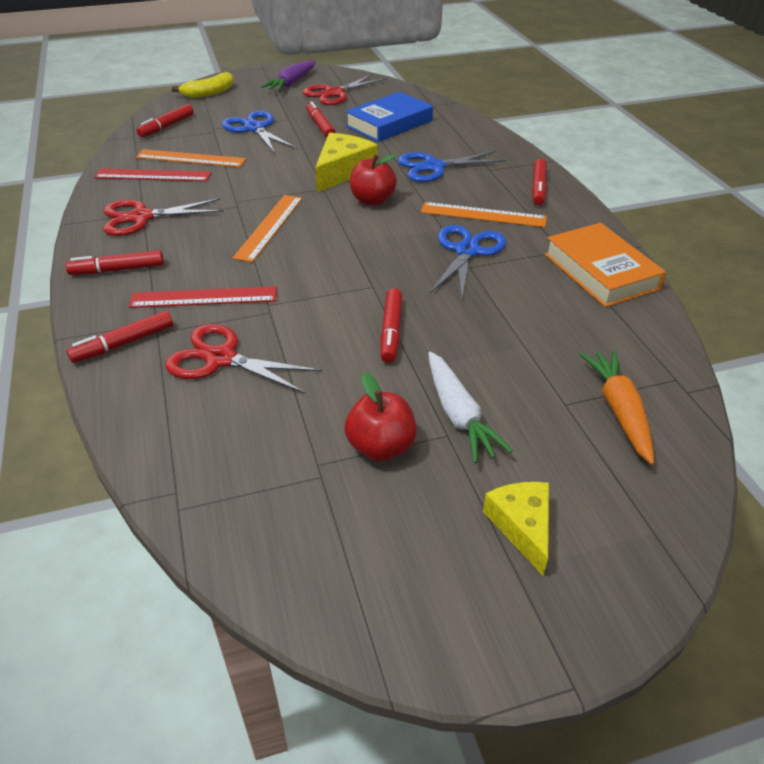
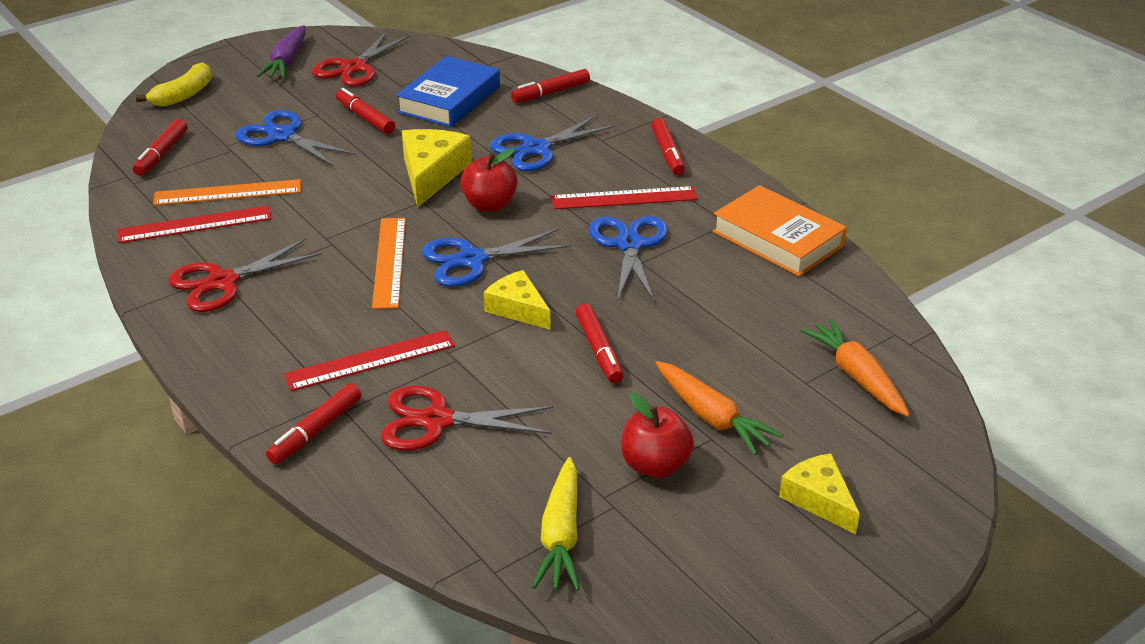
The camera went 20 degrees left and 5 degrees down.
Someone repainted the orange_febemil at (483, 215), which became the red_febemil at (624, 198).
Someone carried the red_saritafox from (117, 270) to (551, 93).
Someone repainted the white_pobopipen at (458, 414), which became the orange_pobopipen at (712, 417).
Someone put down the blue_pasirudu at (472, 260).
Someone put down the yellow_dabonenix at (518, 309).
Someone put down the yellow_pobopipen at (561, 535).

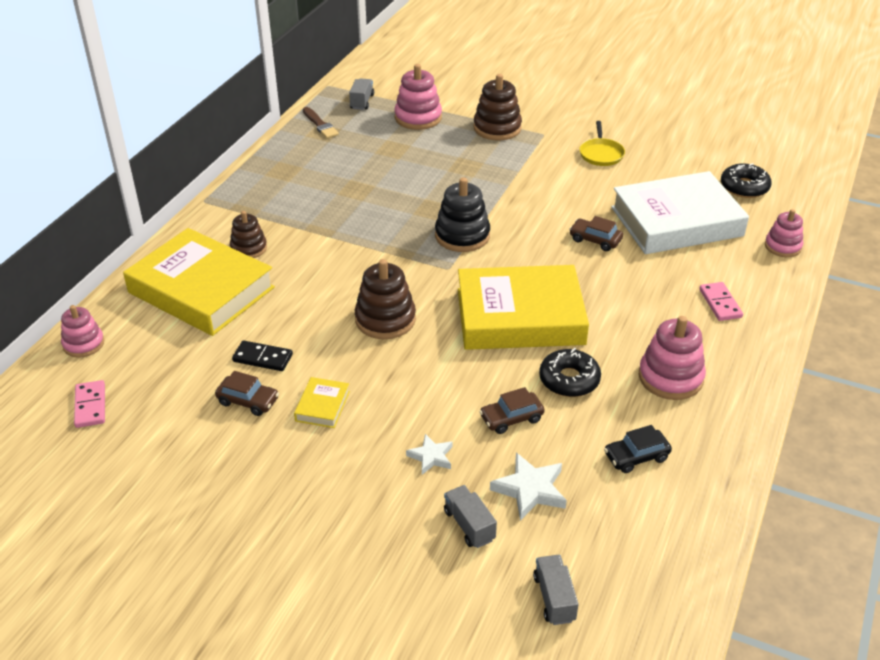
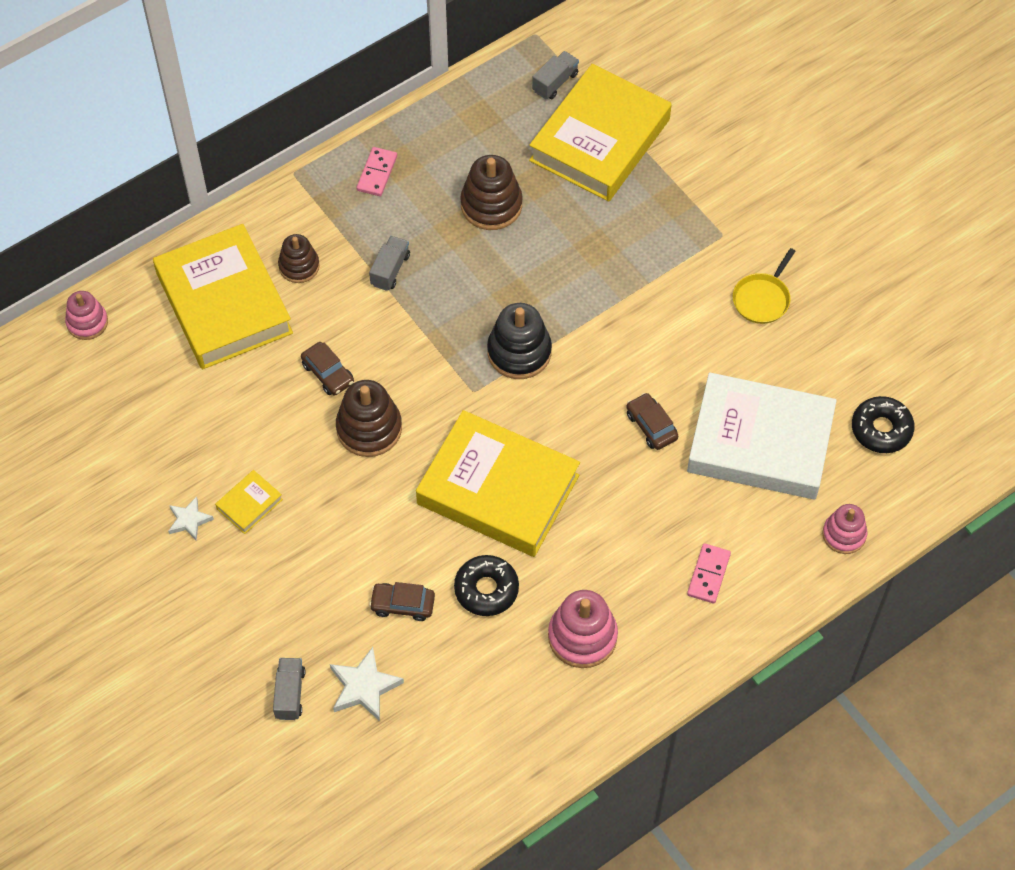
The camera went 30 degrees right and 20 degrees up.
Someone swapped the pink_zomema at (418, 118) for the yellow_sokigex at (600, 140).
Someone carried the brown_zomema from (497, 128) to (491, 205).
Someone took away the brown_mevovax at (320, 125).
Someone took away the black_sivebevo at (262, 358).
Someone carried the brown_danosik from (248, 401) to (328, 373).
Someone carried the pink_sivebevo from (90, 406) to (377, 173).
Someone took away the black_danosik at (636, 457).
Someone carried the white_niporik from (431, 457) to (189, 520).
Someone carried the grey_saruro from (554, 598) to (390, 270).

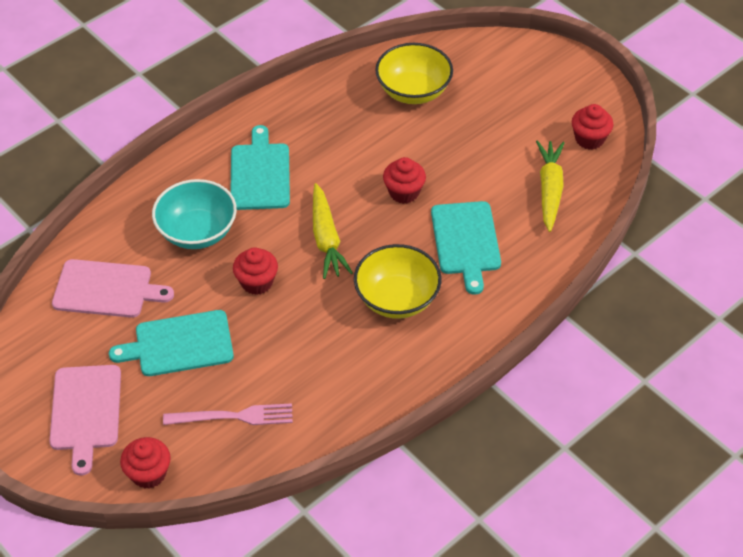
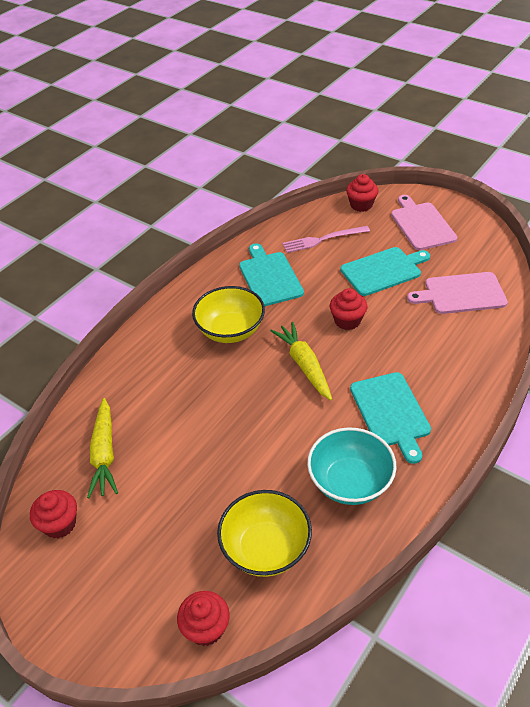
The camera went 170 degrees right and 5 degrees down.
Someone carried the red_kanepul from (404, 192) to (206, 628).
Someone carried the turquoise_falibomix from (197, 232) to (350, 482).
Someone carried the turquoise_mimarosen from (466, 241) to (269, 277).

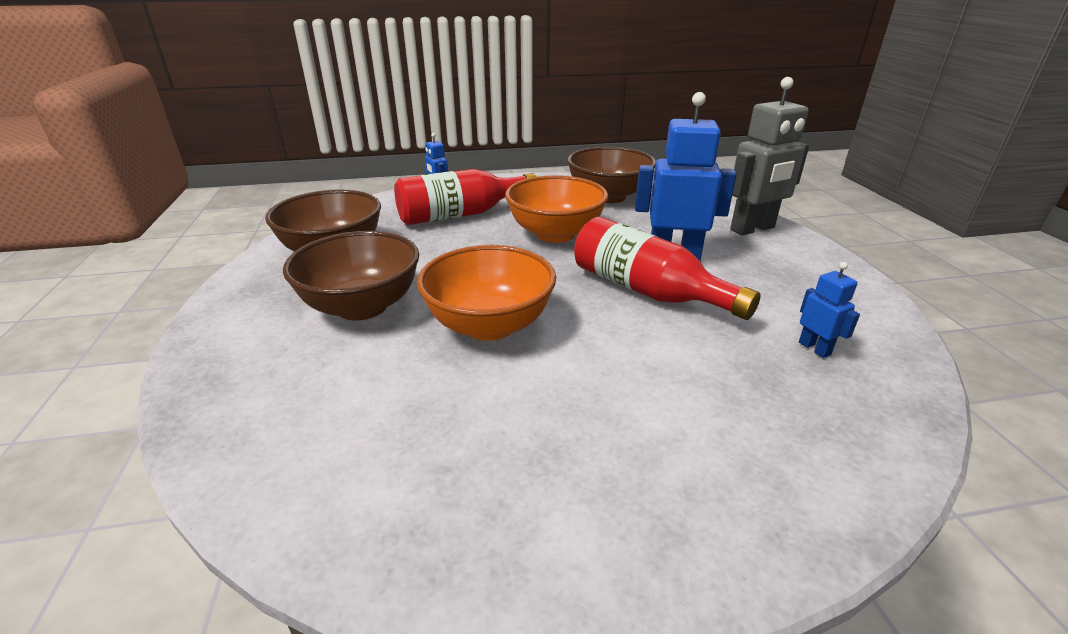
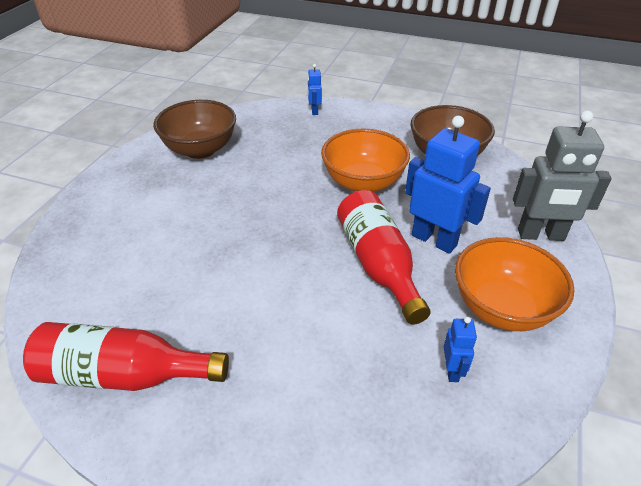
The camera went 30 degrees right and 10 degrees up.
Someone carried the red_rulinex from (461, 215) to (124, 374).
Someone took away the brown_falibomix at (362, 306).
Someone carried the orange_falibomix from (489, 325) to (502, 308).

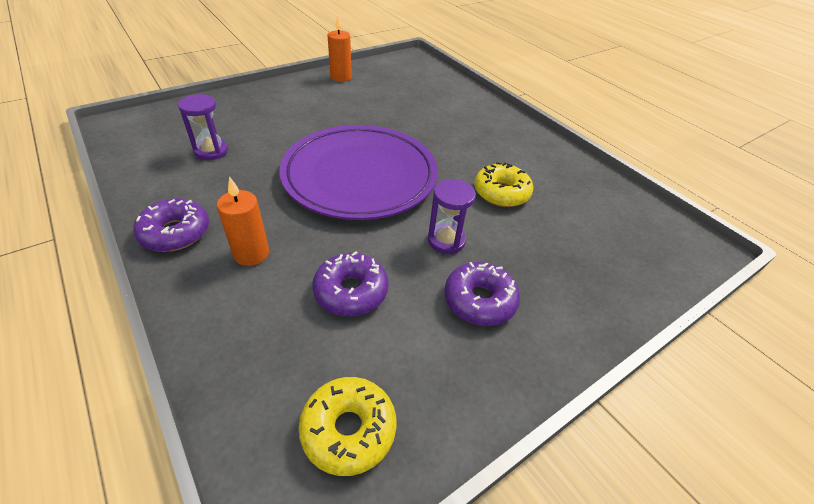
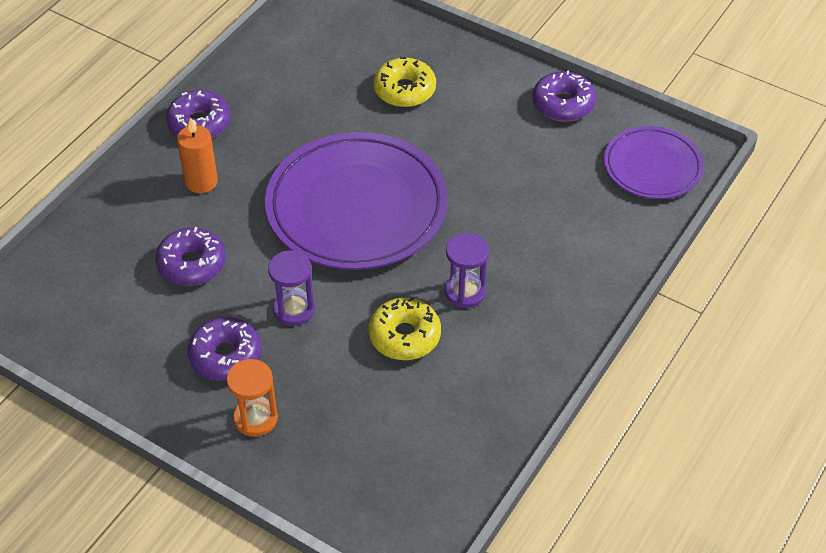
The camera went 70 degrees right and 5 degrees up.
Someone swapped the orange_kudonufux at (341, 77) for the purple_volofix at (563, 104).
Someone carried the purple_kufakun from (211, 151) to (465, 292).
Someone carried the yellow_volofix from (348, 429) to (404, 90).
Someone put down the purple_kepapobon at (652, 167).
Someone put down the orange_kufakun at (255, 418).

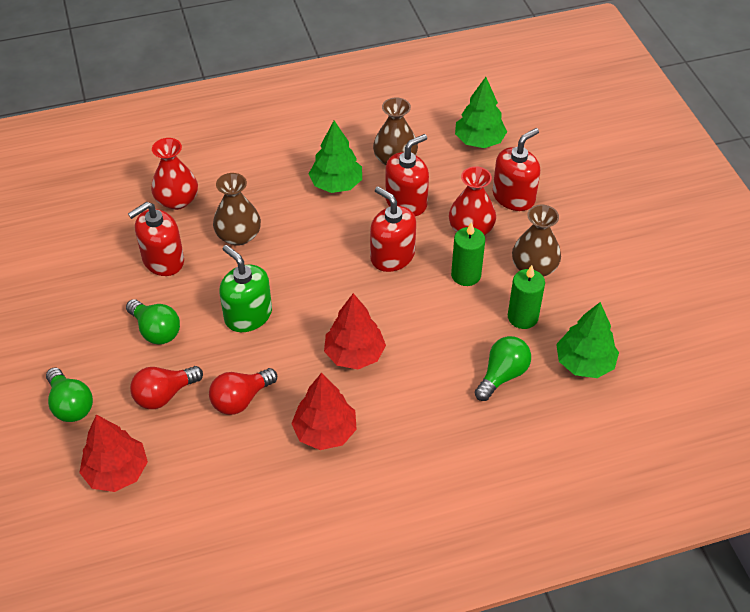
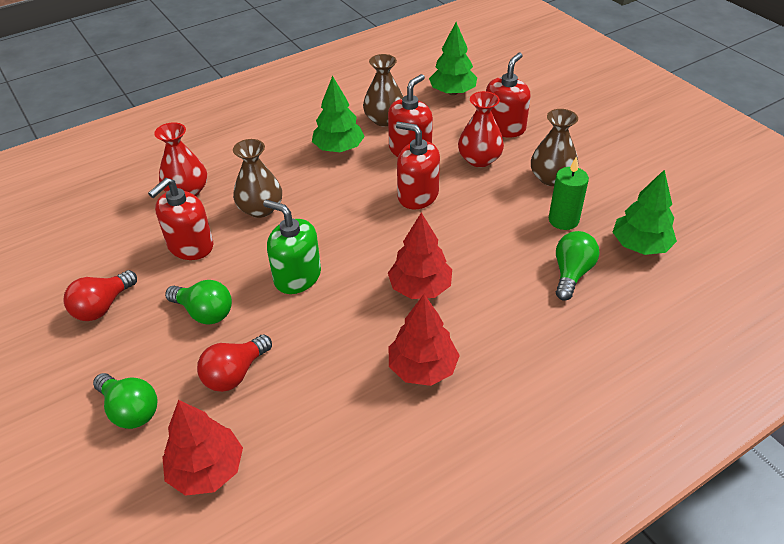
The camera went 15 degrees left and 5 degrees down.
Someone took away the green_kudonufux at (466, 275).
Someone carried the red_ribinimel from (241, 399) to (103, 306).

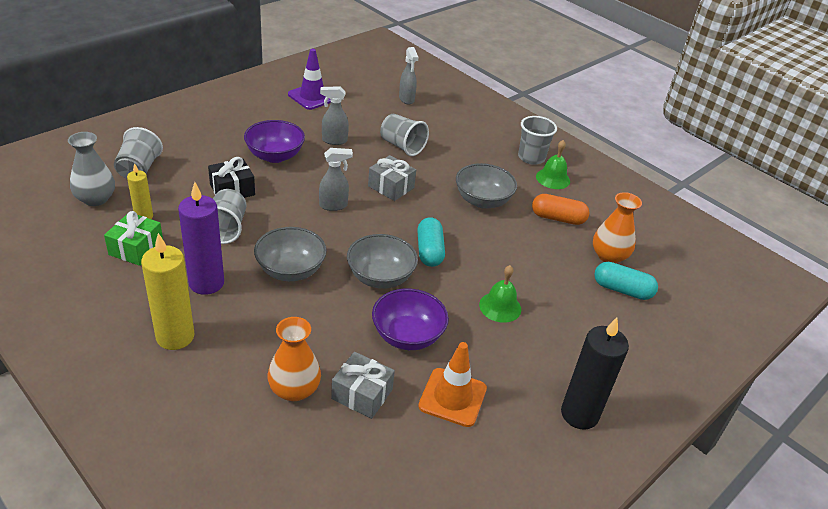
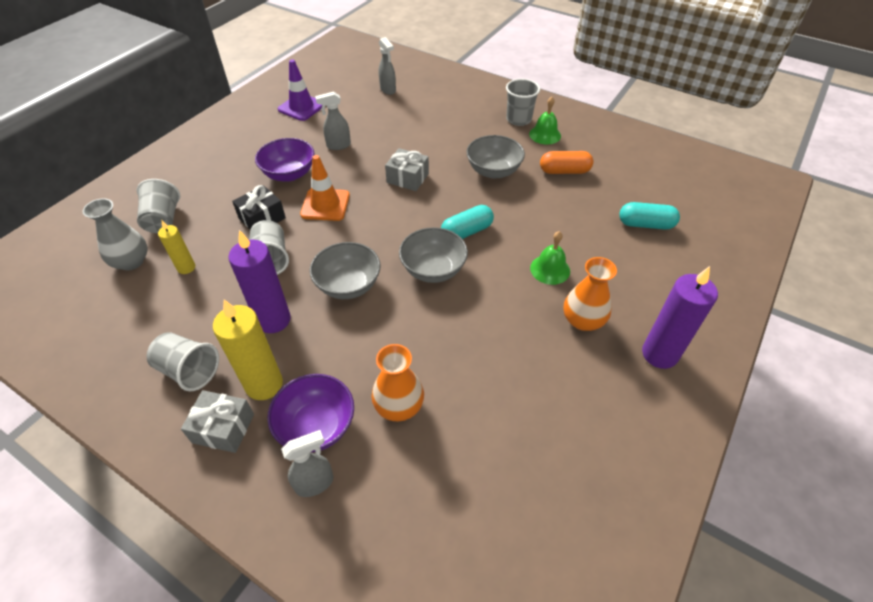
The camera went 10 degrees left and 10 degrees up.
Someone carried the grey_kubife from (402, 146) to (189, 370).
Someone carried the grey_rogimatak from (334, 205) to (315, 483).
Someone carried the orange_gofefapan from (609, 256) to (583, 320).
Someone took away the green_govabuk at (136, 248).
Someone rotated the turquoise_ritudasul at (429, 251) by 75 degrees clockwise.
Someone carried the purple_falibomix from (407, 336) to (316, 426).
Someone repainted the black_kudonufux at (579, 414), which became the purple_kudonufux at (659, 354).
Someone carried the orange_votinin from (452, 397) to (325, 205).
Someone carried the grey_govabuk from (362, 394) to (223, 428).

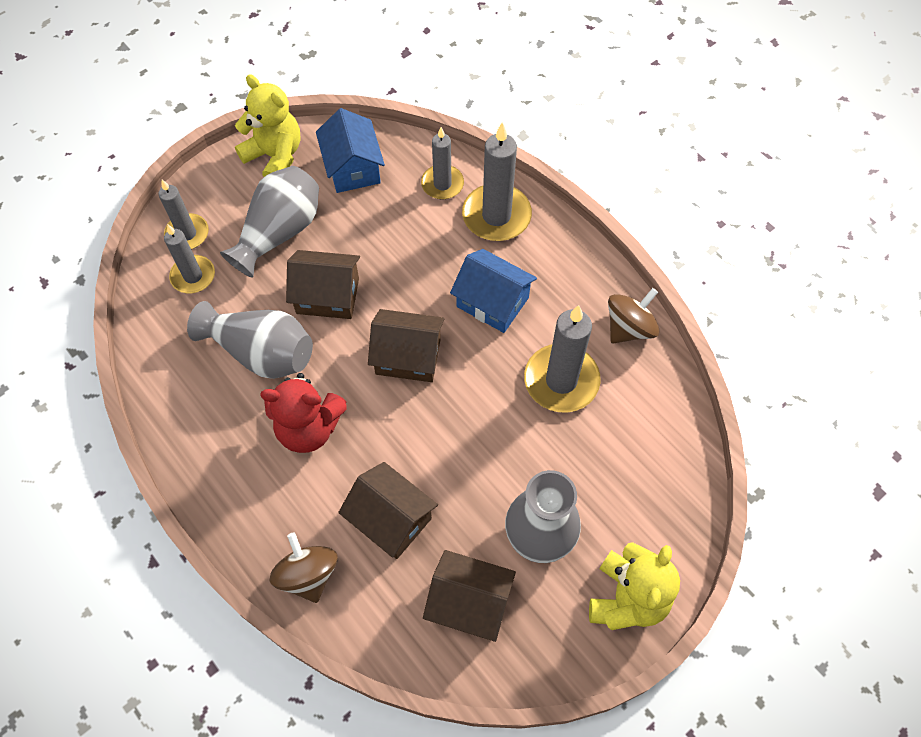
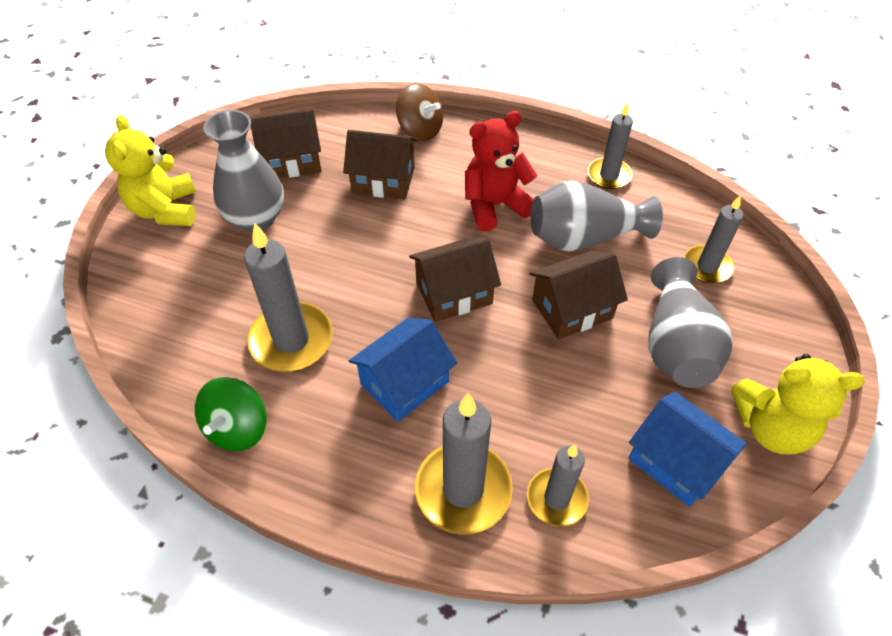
The camera went 150 degrees right and 10 degrees down.
Someone carried the grey_kudonufux from (187, 234) to (609, 175).
Someone rotated the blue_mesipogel at (492, 302) by 45 degrees counterclockwise.
Someone repainted the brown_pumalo at (629, 328), which became the green_pumalo at (238, 428).

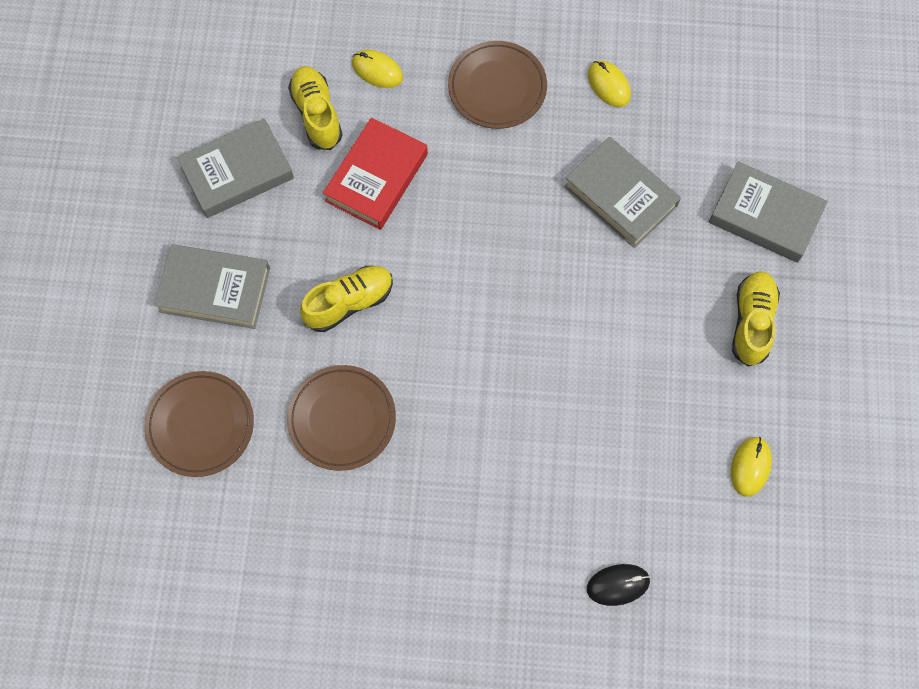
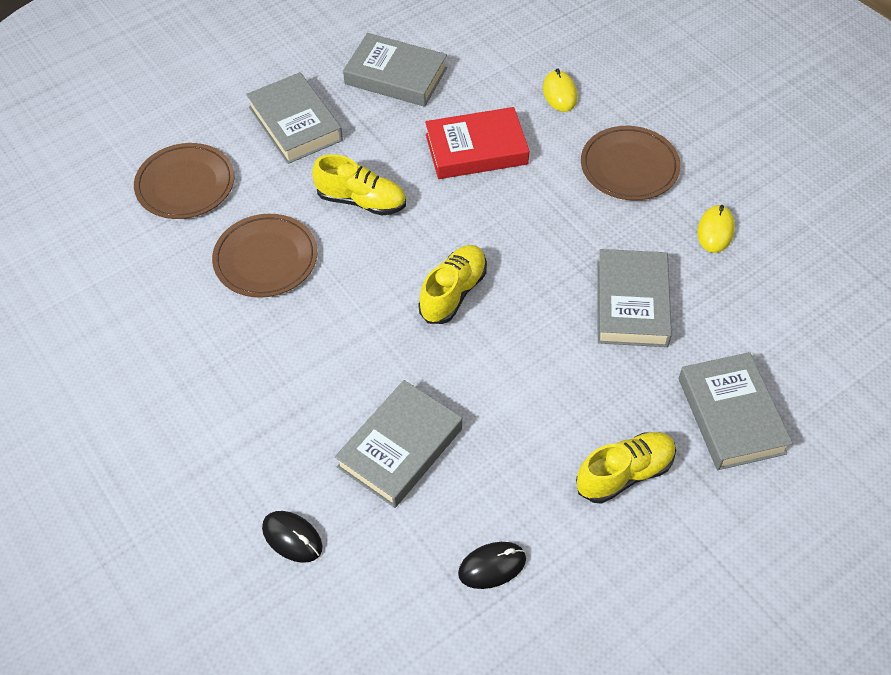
The camera went 50 degrees right and 15 degrees down.
Someone carried the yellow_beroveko from (317, 114) to (453, 292).
Someone repainted the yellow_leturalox at (750, 467), which became the black_leturalox at (492, 566).
Someone put down the grey_sokigex at (400, 448).

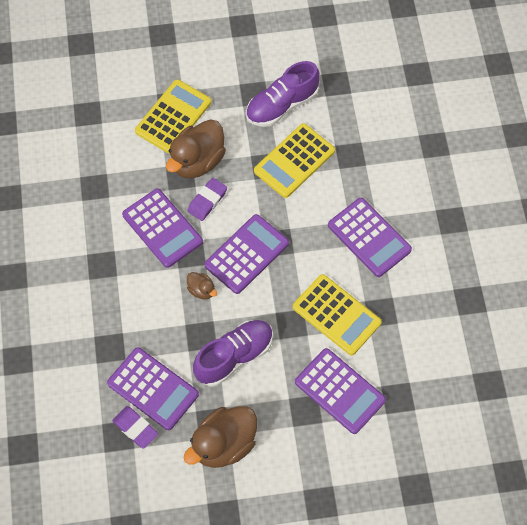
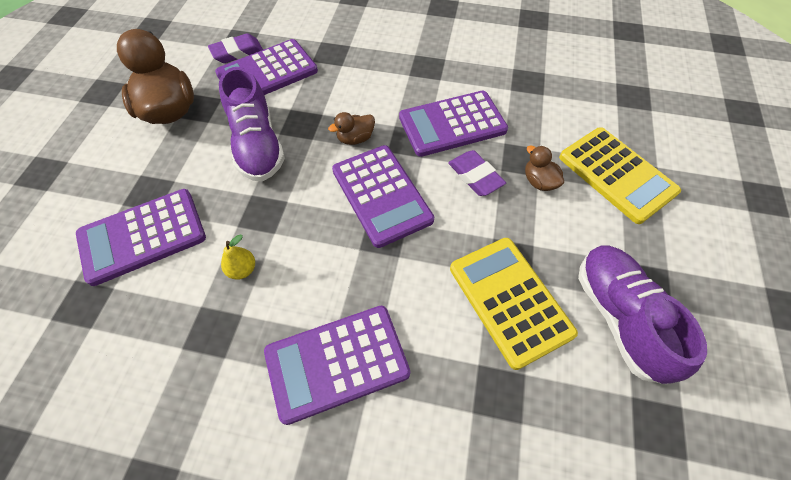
The camera went 110 degrees right and 5 degrees down.
Someone scaled the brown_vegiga at (197, 161) by 0.47.
Someone swapped the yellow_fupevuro at (336, 315) for the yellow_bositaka at (242, 269).

